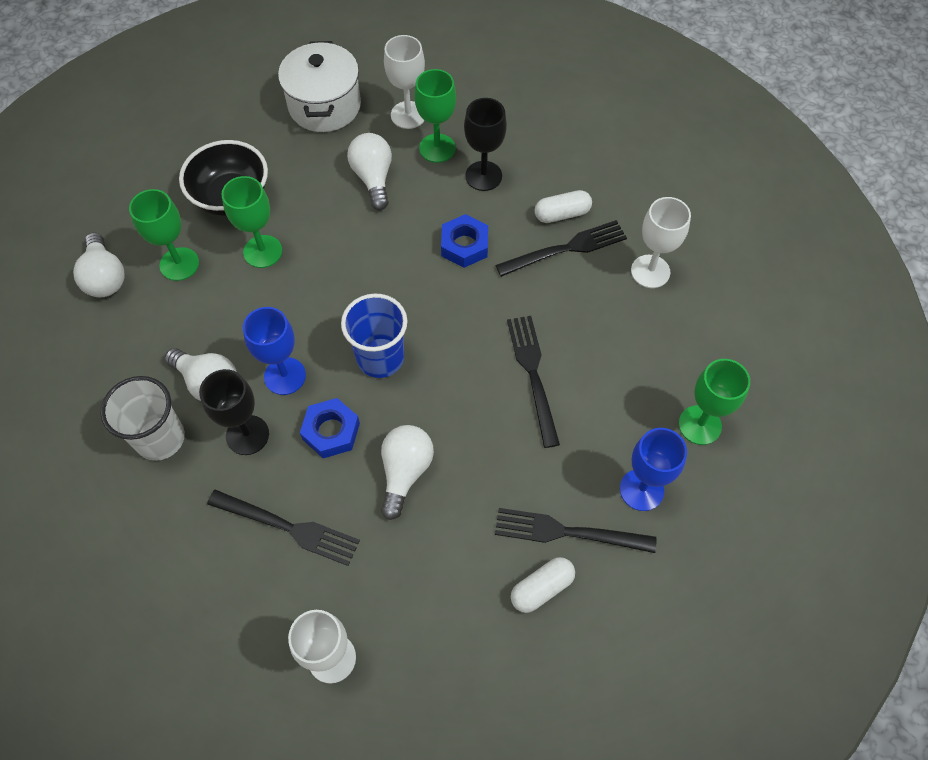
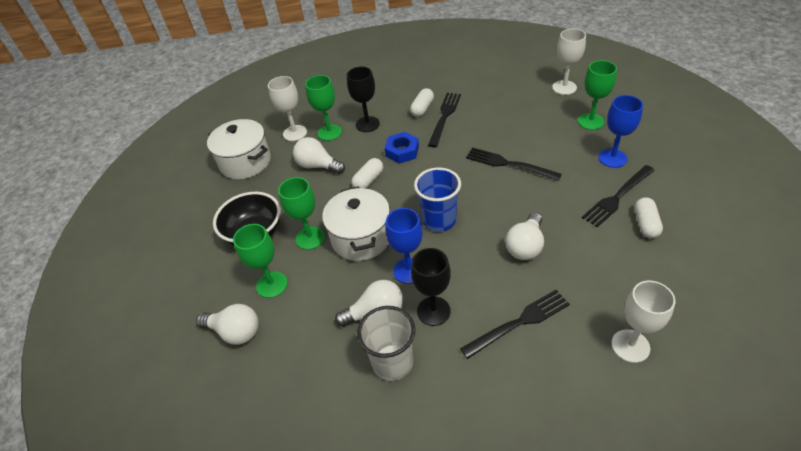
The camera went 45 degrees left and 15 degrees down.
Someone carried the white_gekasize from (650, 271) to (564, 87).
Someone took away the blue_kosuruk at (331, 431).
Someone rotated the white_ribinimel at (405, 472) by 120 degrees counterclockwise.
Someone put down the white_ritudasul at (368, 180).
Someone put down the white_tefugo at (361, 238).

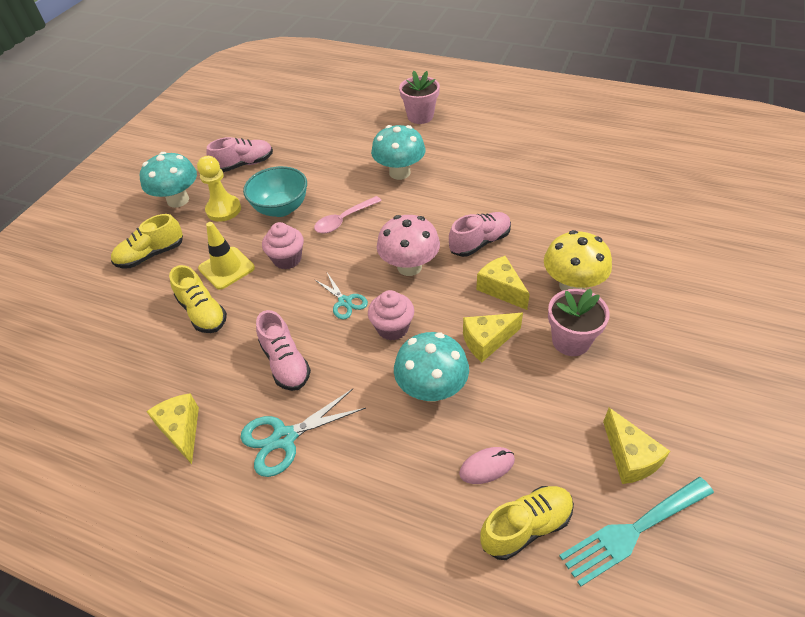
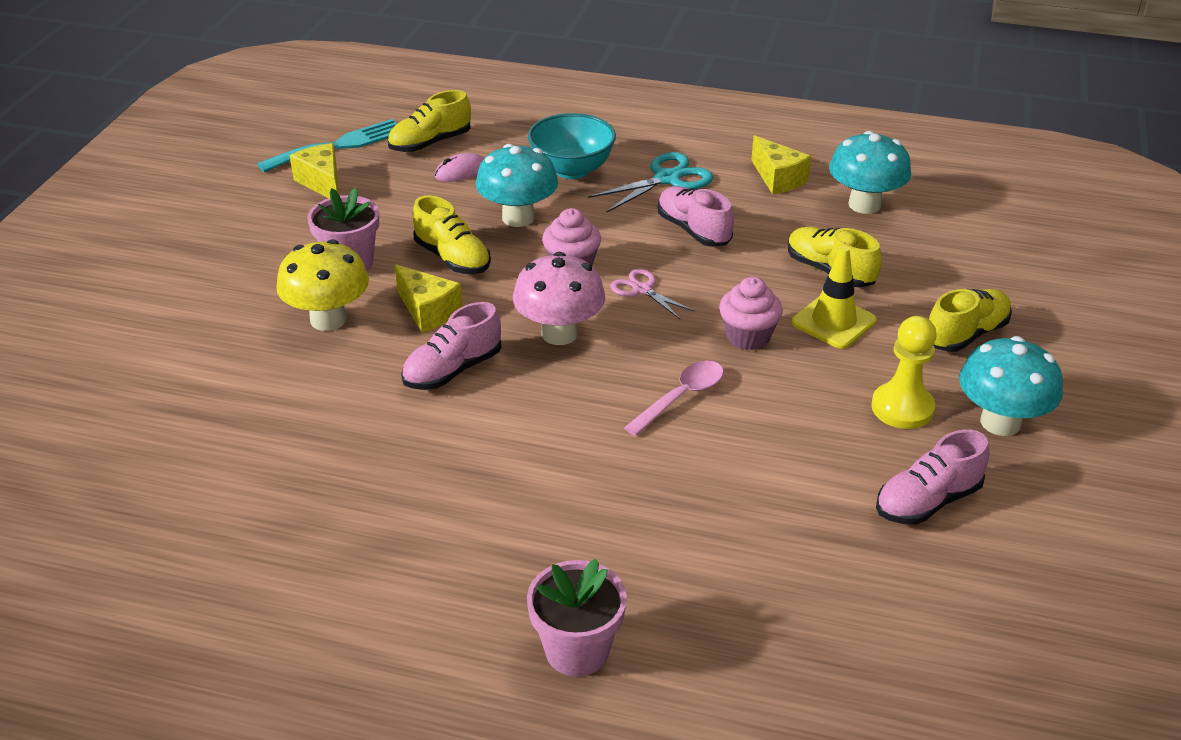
The camera went 170 degrees right and 10 degrees down.
Someone carried the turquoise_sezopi from (399, 173) to (864, 205).
Someone carried the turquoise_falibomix from (281, 208) to (572, 170).
Someone repainted the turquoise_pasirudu at (345, 301), which became the pink_pasirudu at (642, 290).
Someone swapped the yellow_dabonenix at (487, 341) for the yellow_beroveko at (452, 258).

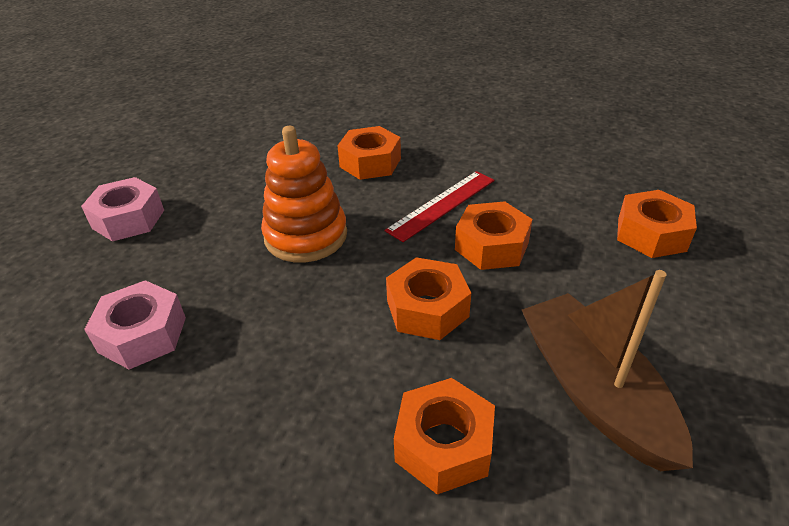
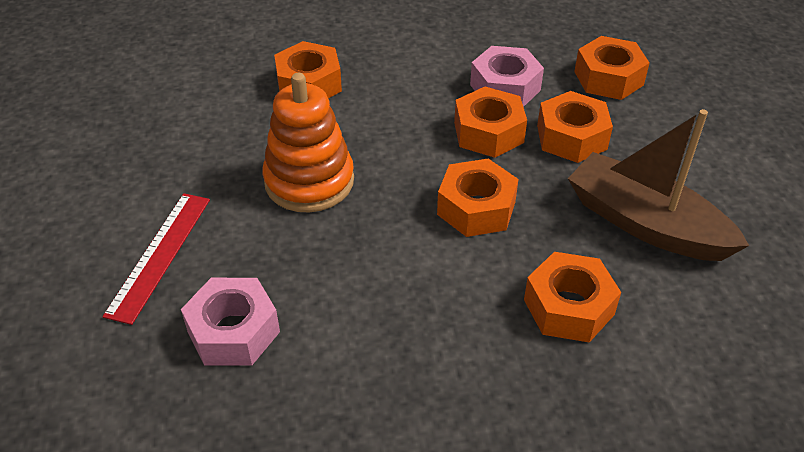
The camera went 30 degrees left and 5 degrees up.
Someone carried the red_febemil from (442, 205) to (159, 255).
Someone carried the pink_kosuruk from (128, 219) to (505, 87).
Someone put down the orange_kosuruk at (571, 137).

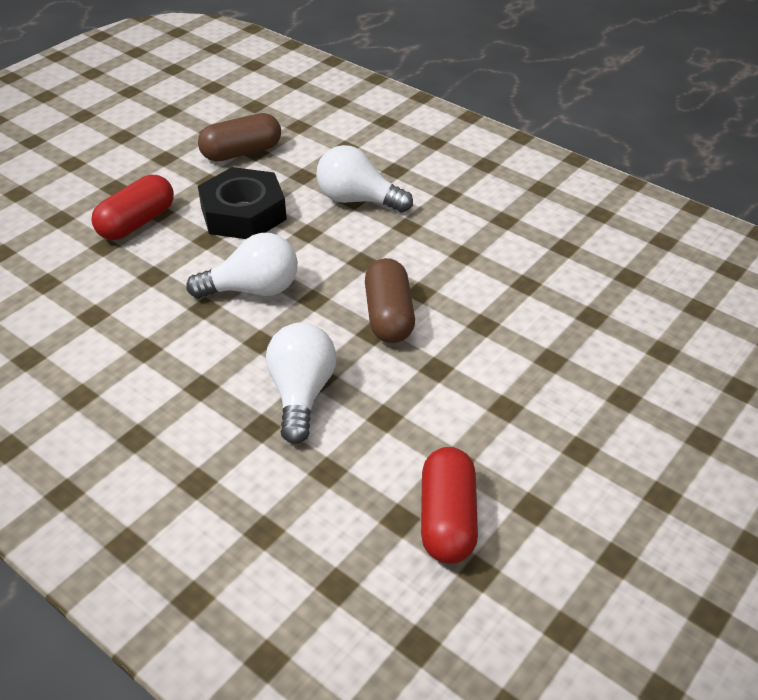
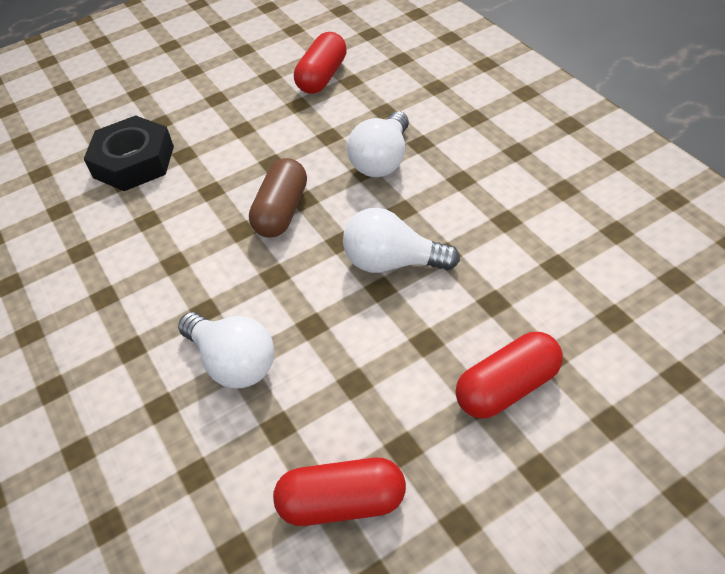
The camera went 155 degrees left and 5 degrees up.
Someone repainted the brown_ritudasul at (241, 152), which became the red_ritudasul at (342, 503).
Someone carried the black_kosuruk from (243, 213) to (134, 162).

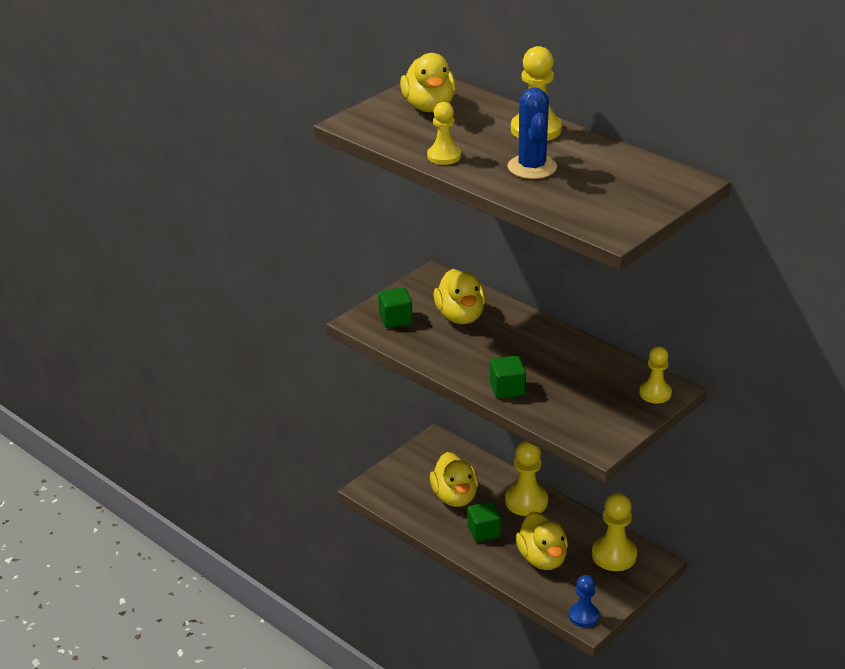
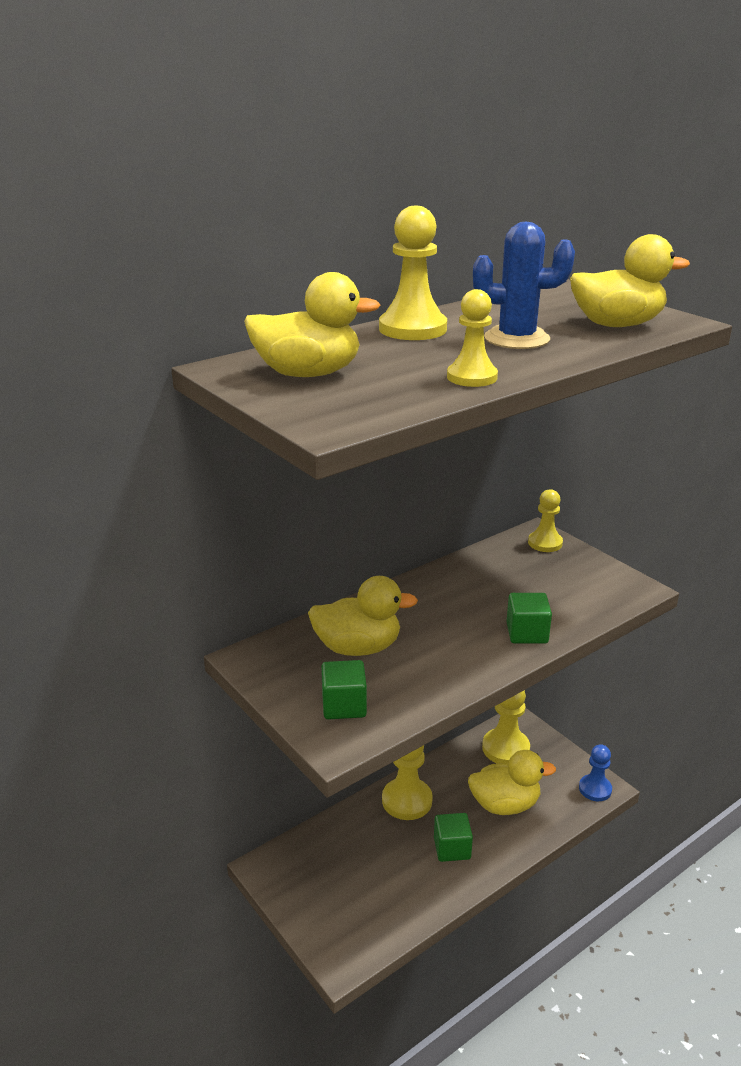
The camera went 80 degrees left and 5 degrees down.
Someone carried the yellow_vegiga from (455, 497) to (617, 325).

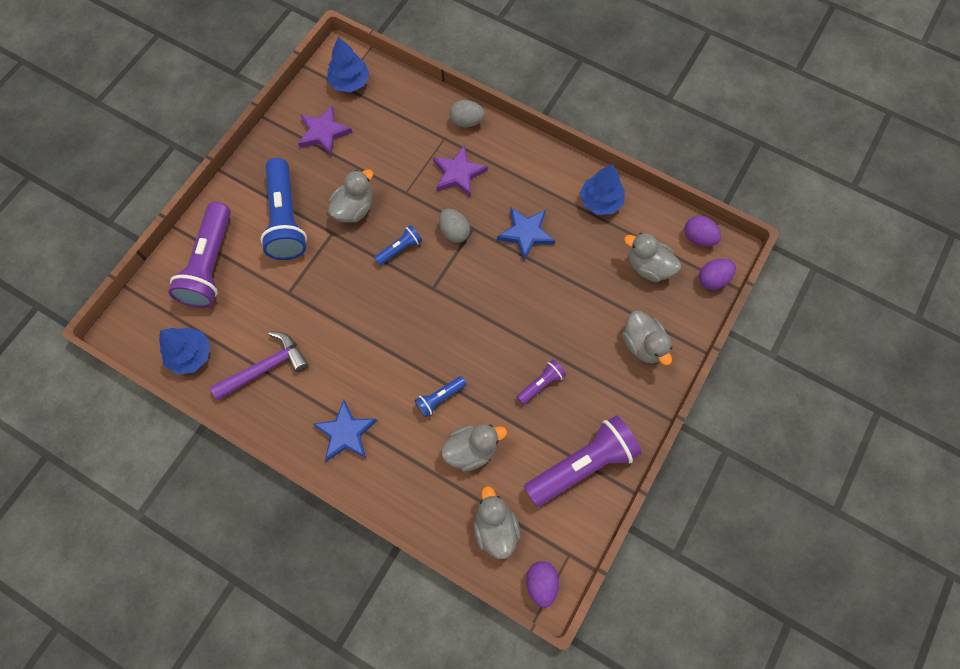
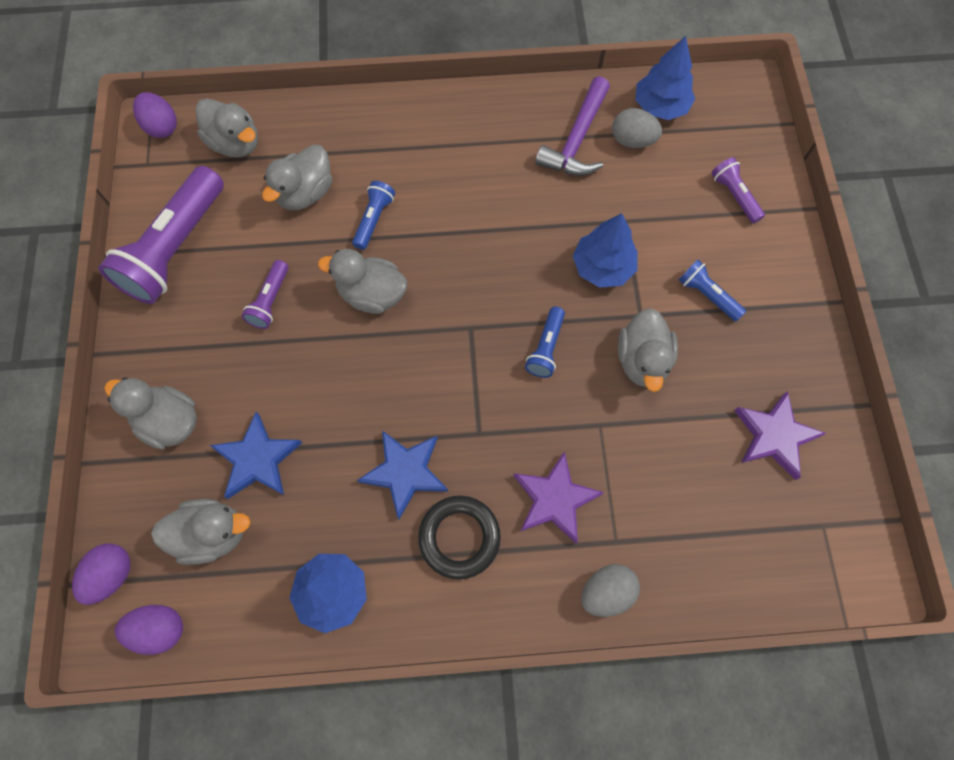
The camera went 145 degrees right and 0 degrees up.
Someone carried the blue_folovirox from (349, 82) to (602, 267).
Someone scaled the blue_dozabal at (285, 219) by 0.47.
Someone scaled the purple_dozabal at (210, 264) by 0.47.
Someone carried the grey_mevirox from (454, 232) to (632, 141).
Someone carried the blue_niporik from (345, 433) to (257, 459).
Someone put down the grey_vegiga at (372, 294).
Someone put down the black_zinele at (459, 537).

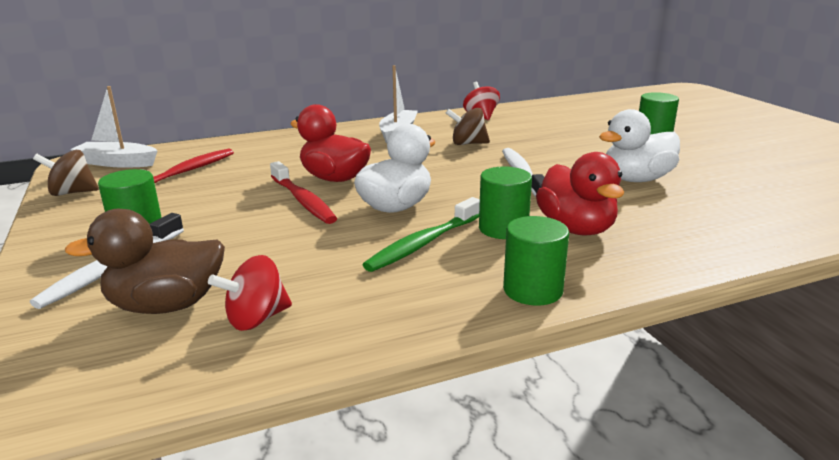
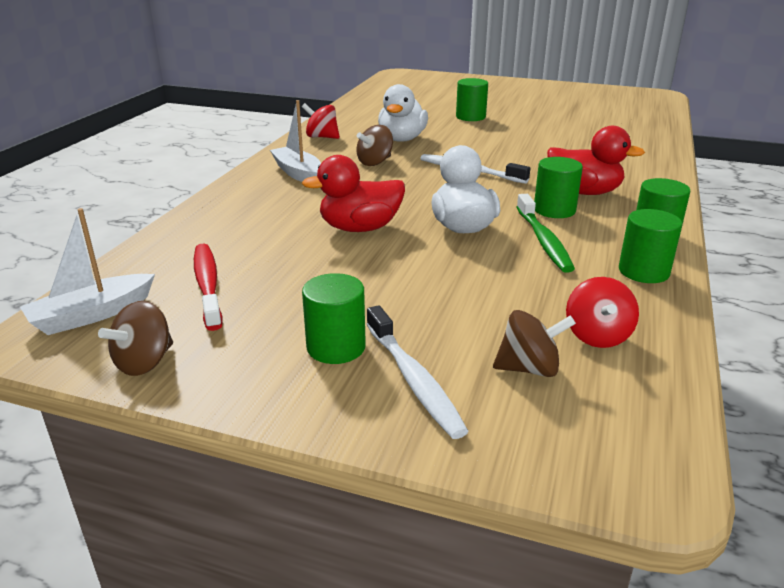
The camera went 50 degrees left and 5 degrees up.
Someone carried the white_vegiga from (636, 179) to (402, 139).
Someone took away the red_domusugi at (303, 201).
Someone swapped the brown_vegiga at (166, 305) for the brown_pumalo at (529, 368).
Someone put down the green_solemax at (643, 271).

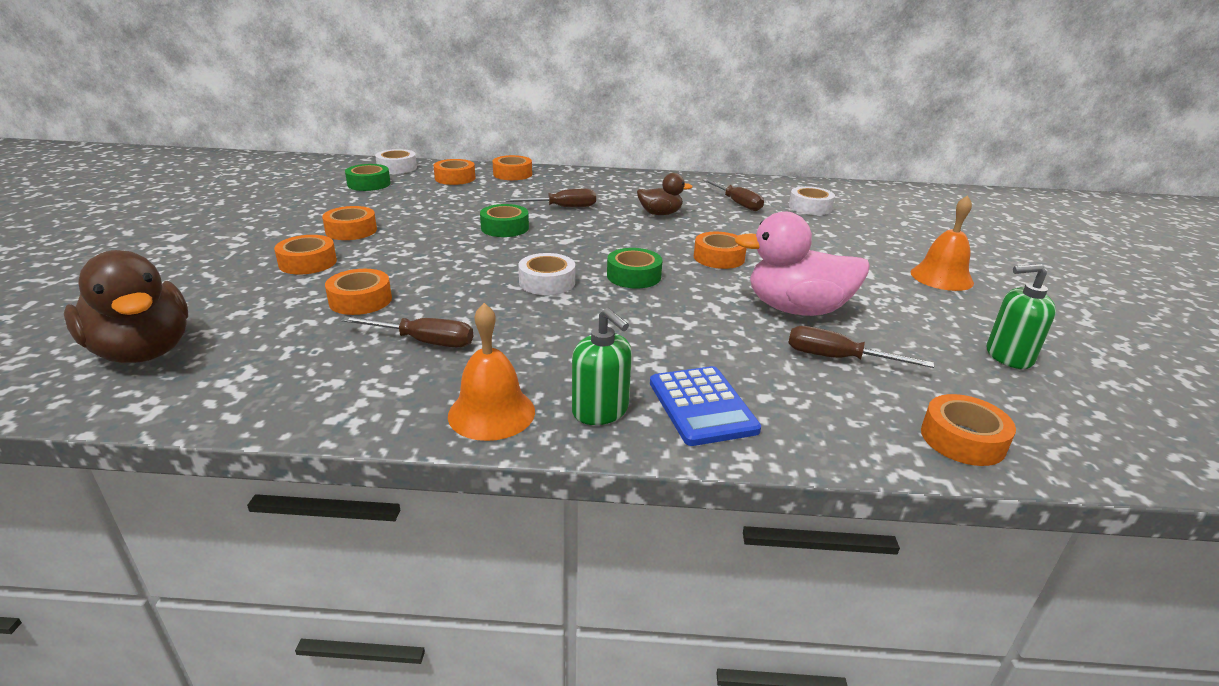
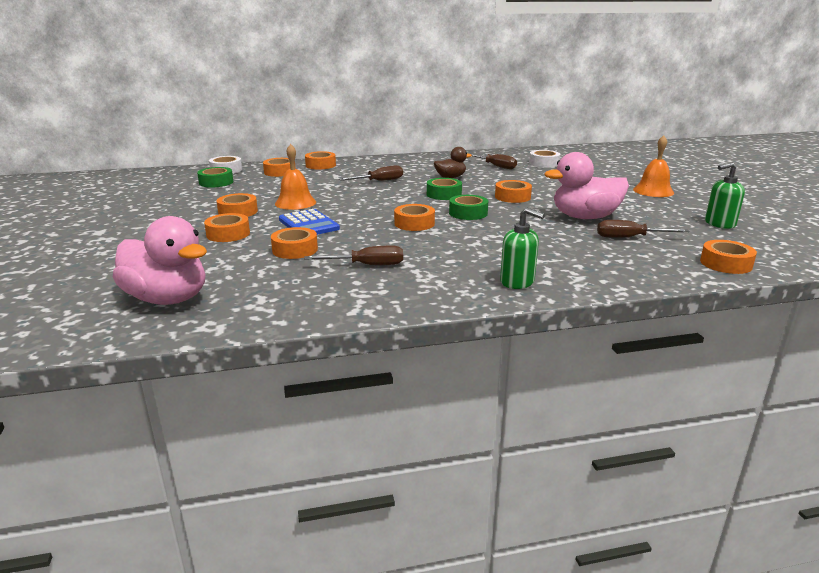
The camera went 15 degrees left and 5 degrees down.
Someone carried the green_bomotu from (505, 228) to (444, 194).
Someone repainted the brown_vegiga at (143, 351), which became the pink_vegiga at (168, 299).
Someone repainted the white_bomotu at (547, 282), which became the orange_bomotu at (414, 223).
Someone carried the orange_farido from (491, 413) to (295, 203).
Someone carried the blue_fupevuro from (702, 406) to (309, 224).

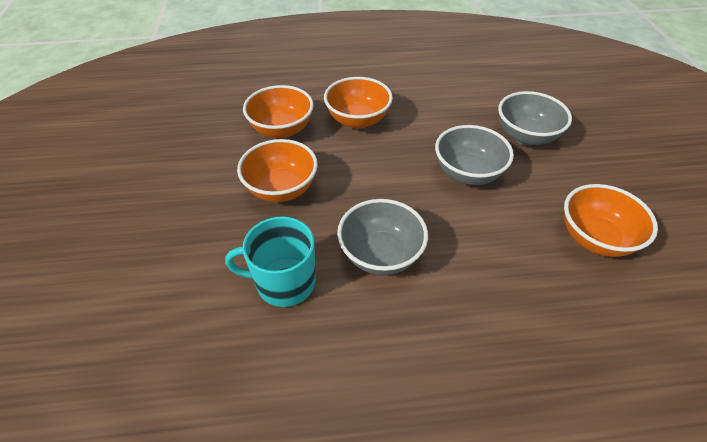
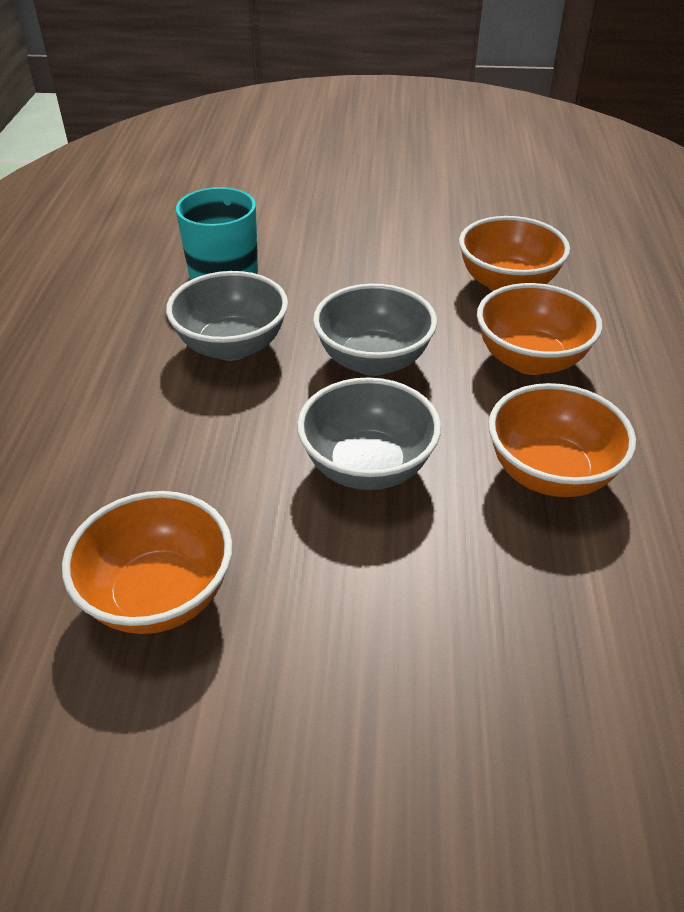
The camera went 100 degrees right and 5 degrees down.
Someone carried the grey_falibomix from (526, 136) to (373, 360).
Someone carried the orange_falibomix from (281, 189) to (550, 473).

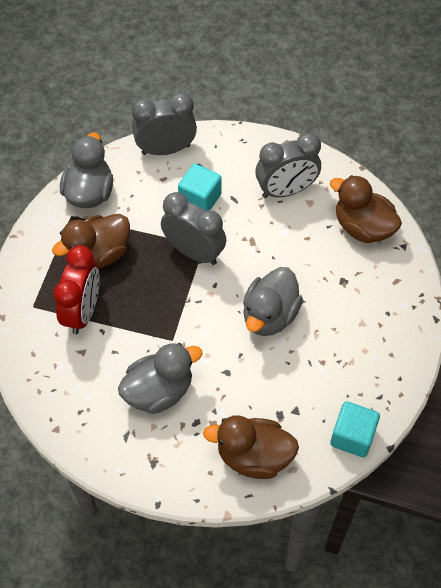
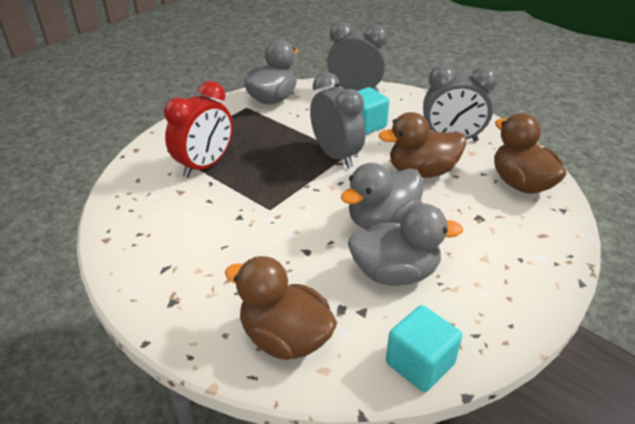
The camera went 25 degrees right and 20 degrees down.
Someone carried the brown_vegiga from (98, 255) to (421, 172).
Someone carried the grey_vegiga from (159, 391) to (395, 273).

